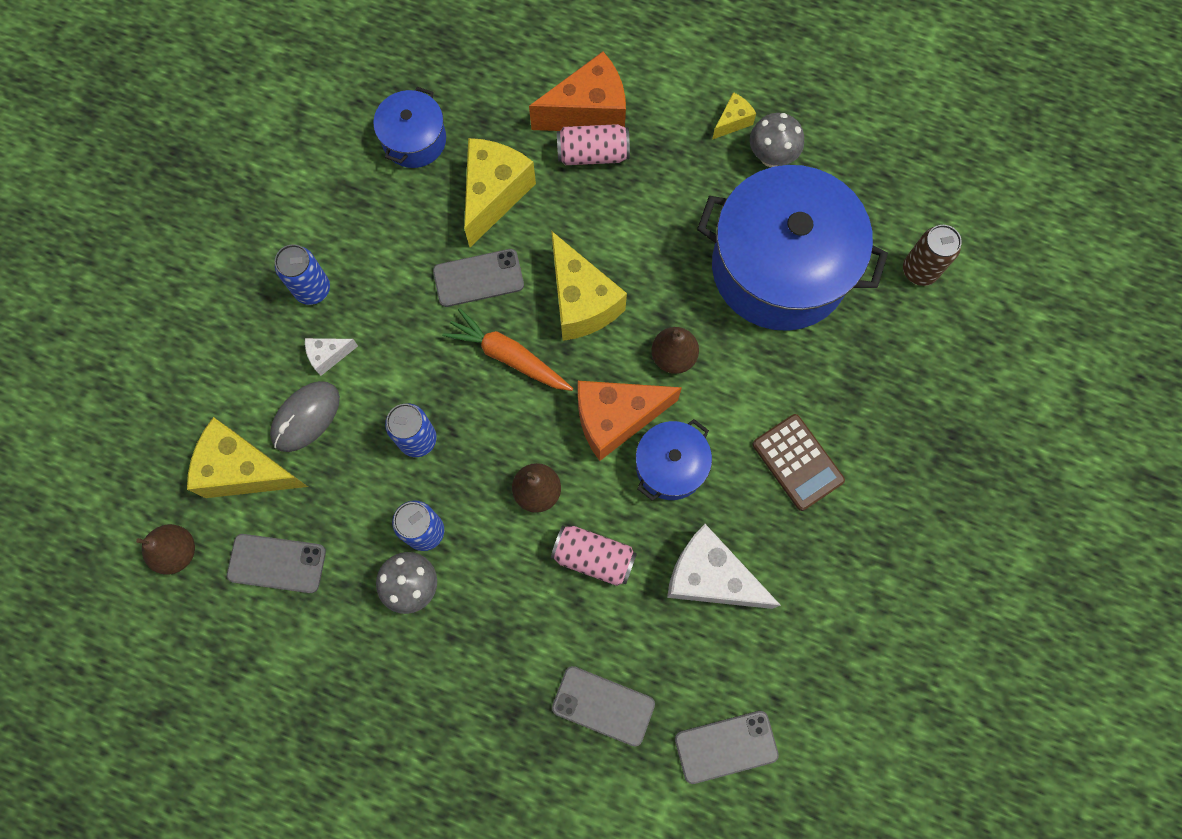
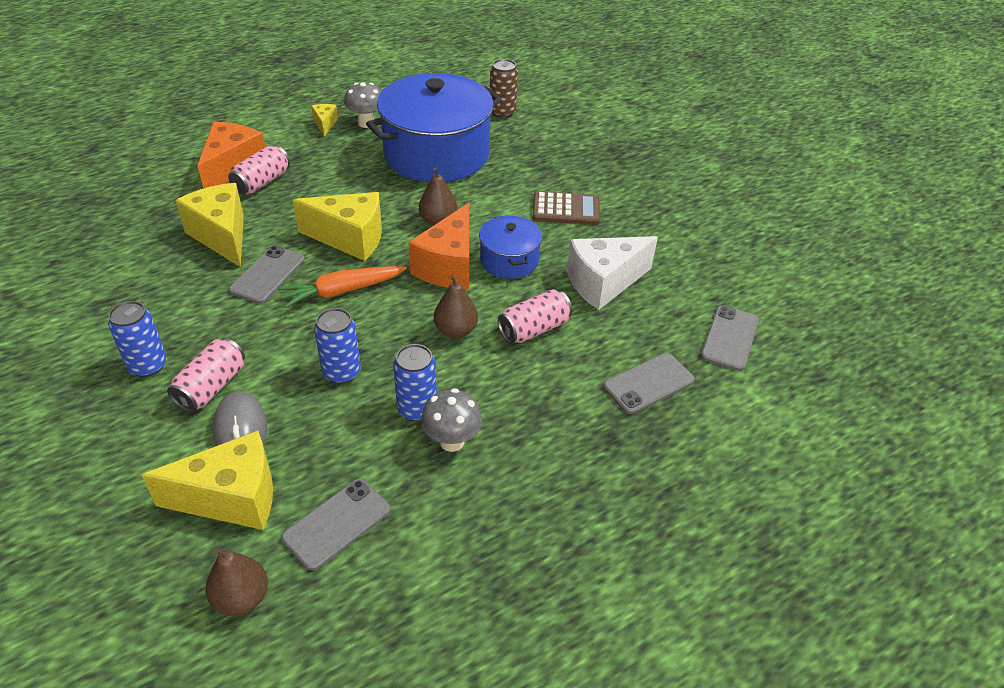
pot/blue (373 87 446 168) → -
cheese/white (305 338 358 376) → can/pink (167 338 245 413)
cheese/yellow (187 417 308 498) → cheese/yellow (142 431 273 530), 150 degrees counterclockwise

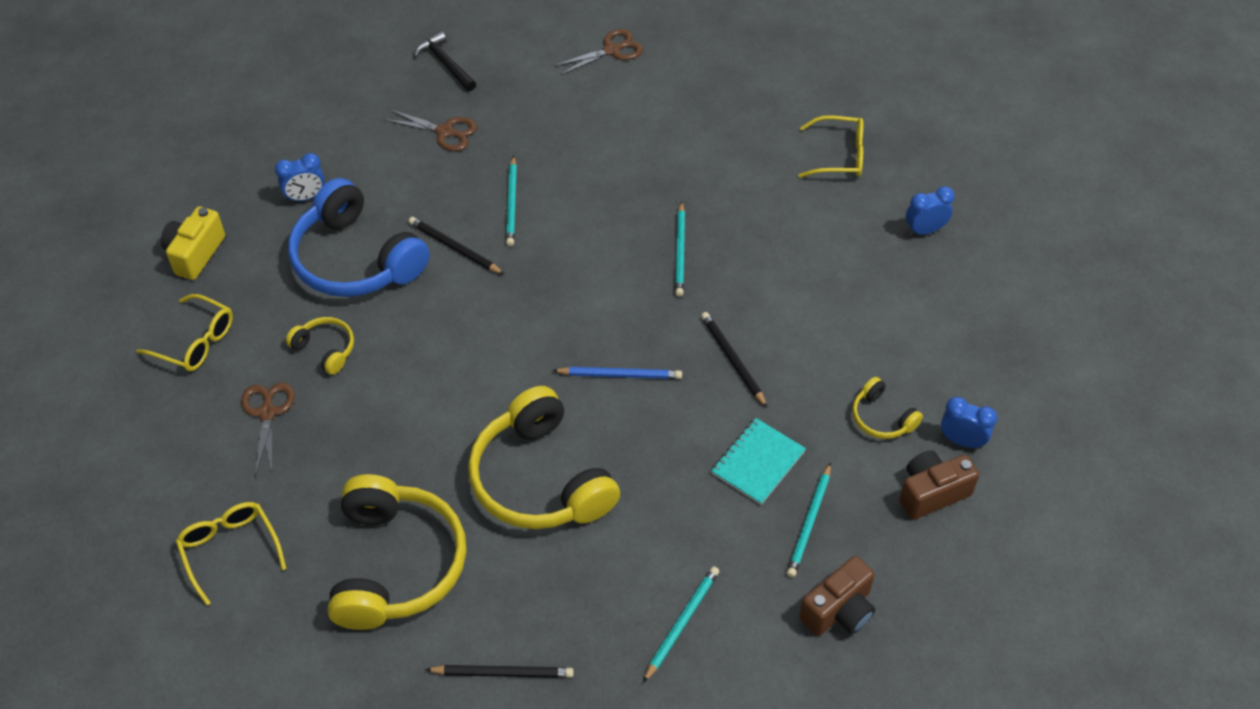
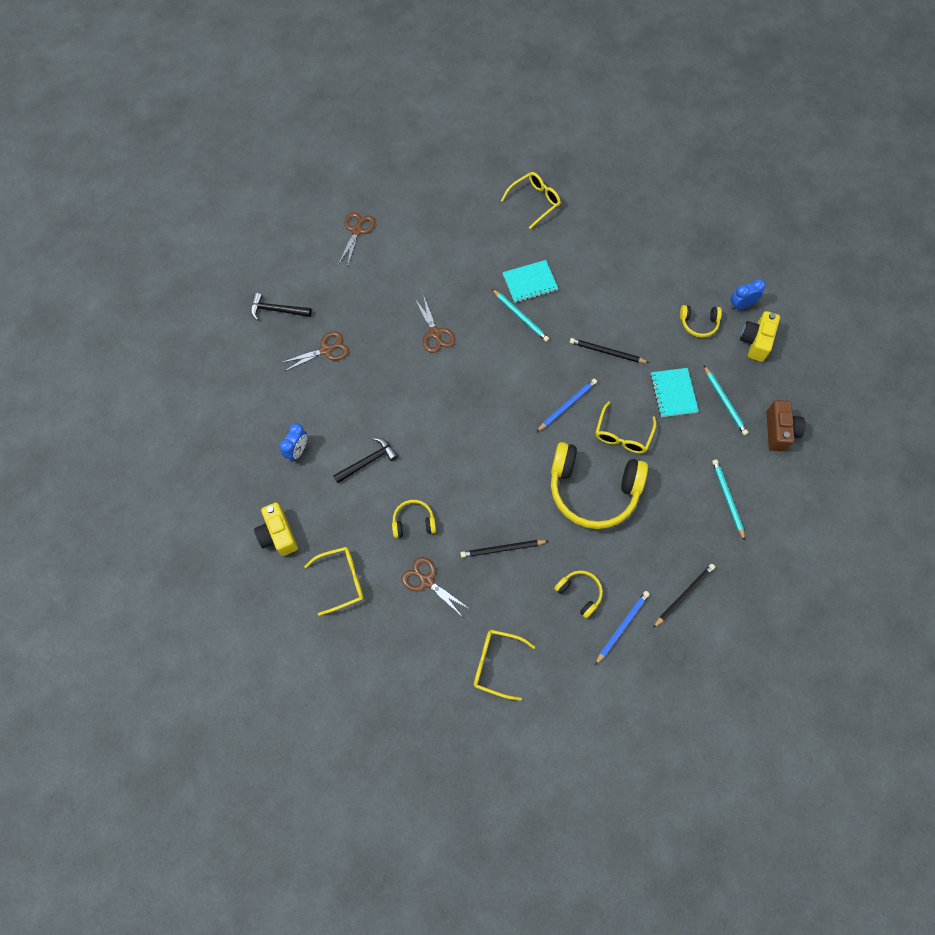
pencil/turquoise (506 155 517 246) → -
headphones/blue (288 178 430 297) → hammer/black (333 438 398 483)
clock/blue (906 186 955 236) → -
pencil/black (408 217 504 274) → pencil/black (460 540 548 558), shifted
camera/brown (899 450 979 520) → camera/yellow (740 311 780 362)
headphones/yellow (328 474 467 630) → headphones/yellow (554 570 603 618), x0.46
- → notebook/turquoise (503 260 558 303)
- → scissors/brown (414 295 455 353)
- → glasses/yellow (596 401 656 453)
- → pencil/blue (595 591 650 665)

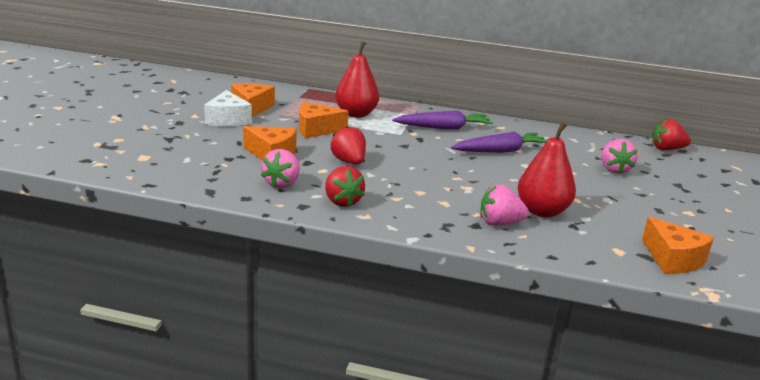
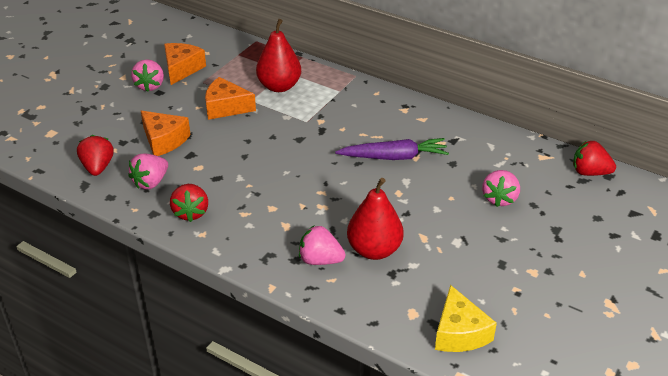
cheese/white (204 90 252 126) → strawberry/pink (131 59 164 92)
carrot/purple (392 111 494 129) → -
strawberry/red (330 126 366 165) → strawberry/red (77 135 114 176), shifted
cheese/orange (642 217 714 274) → cheese/yellow (435 285 497 352)

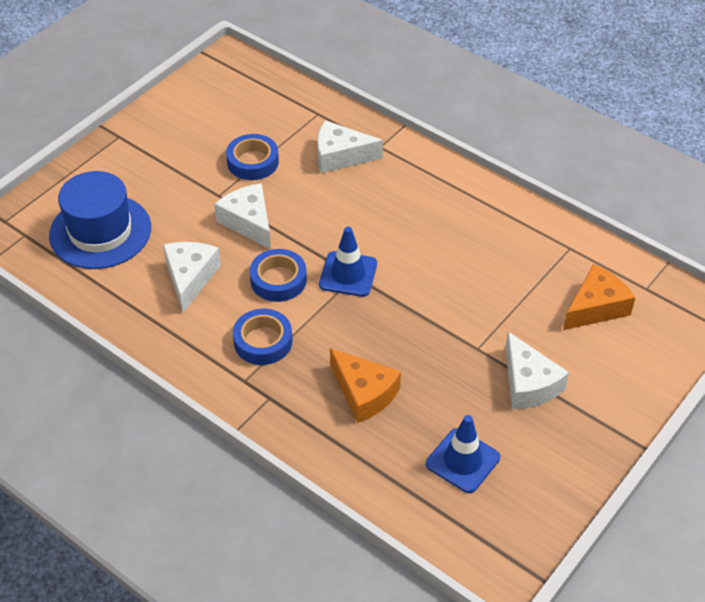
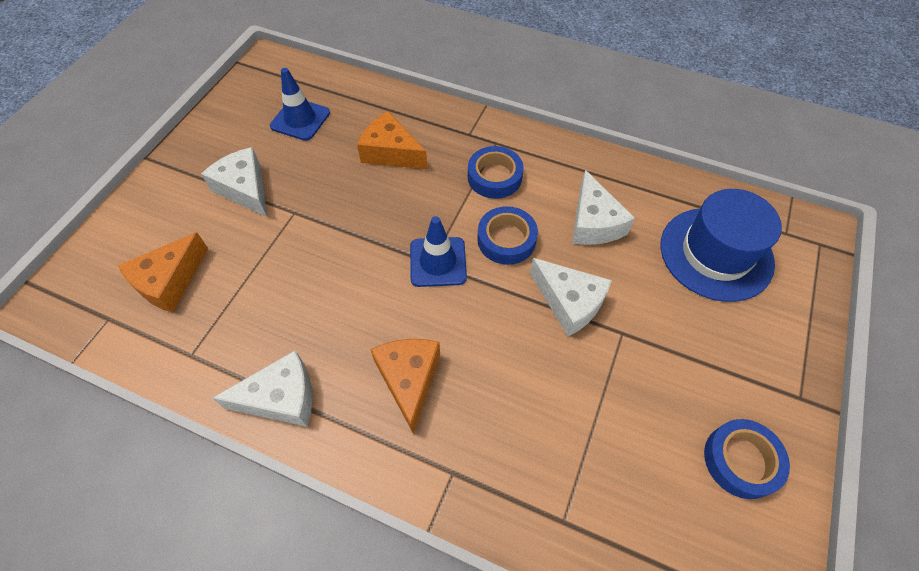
cheese/white (317 120 383 173) → cheese/white (212 350 313 427), shifted
tape/blue (226 134 279 180) → tape/blue (704 419 790 499), shifted
- → cheese/orange (370 339 440 434)

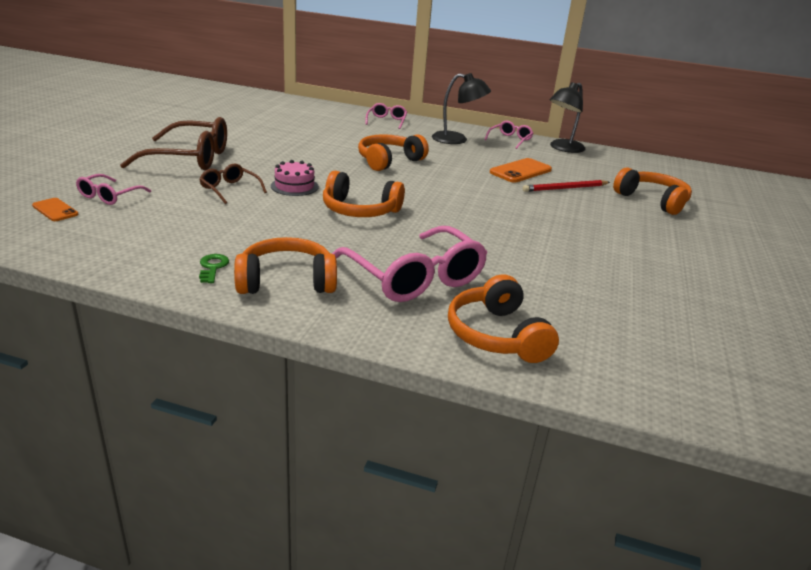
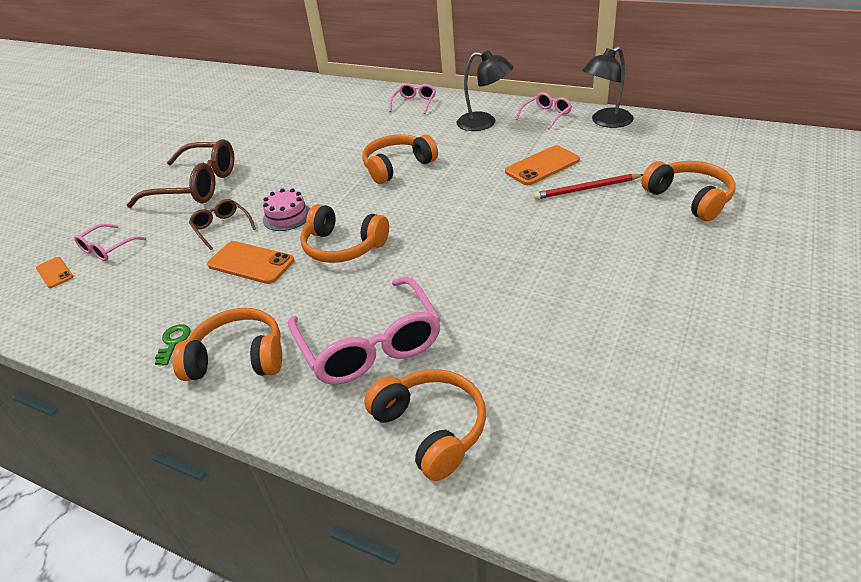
headphones/orange (448 274 559 363) → headphones/orange (364 369 486 481), 150 degrees clockwise
- → phone/orange (207 241 294 284)

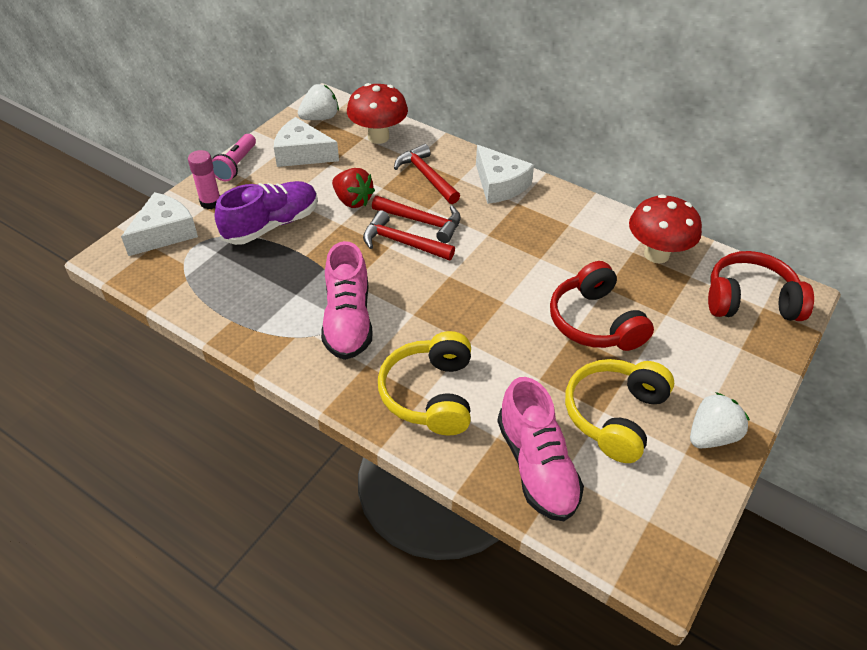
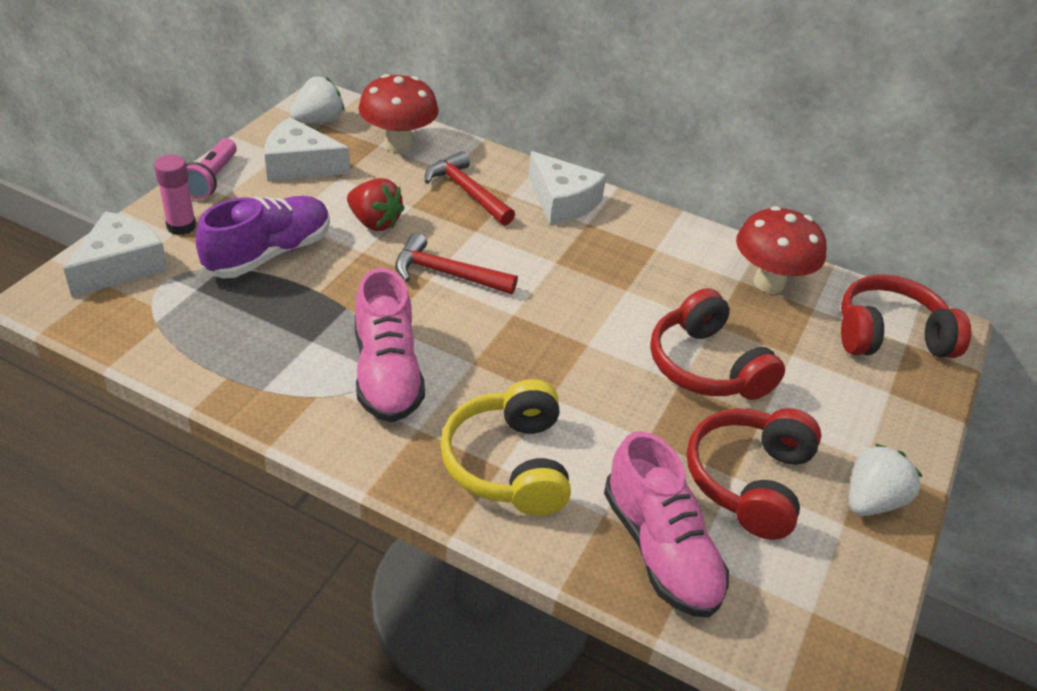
hammer/red (372 196 461 243) → -
headphones/yellow (565 359 674 463) → headphones/red (687 408 821 540)

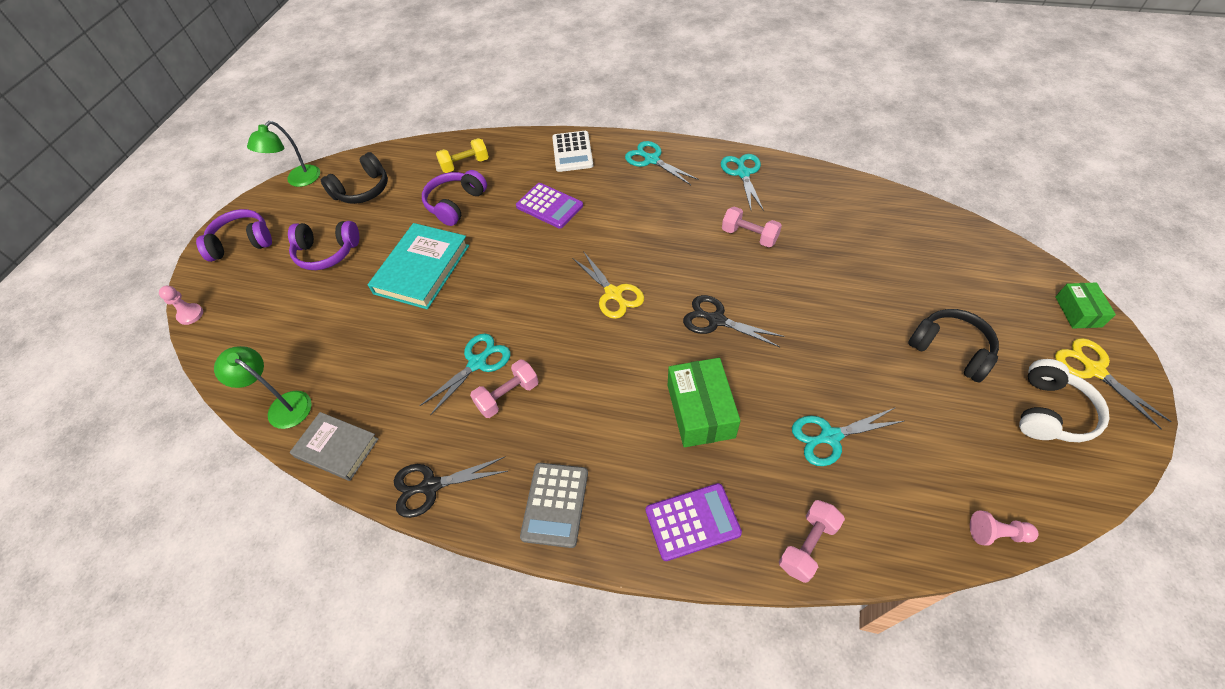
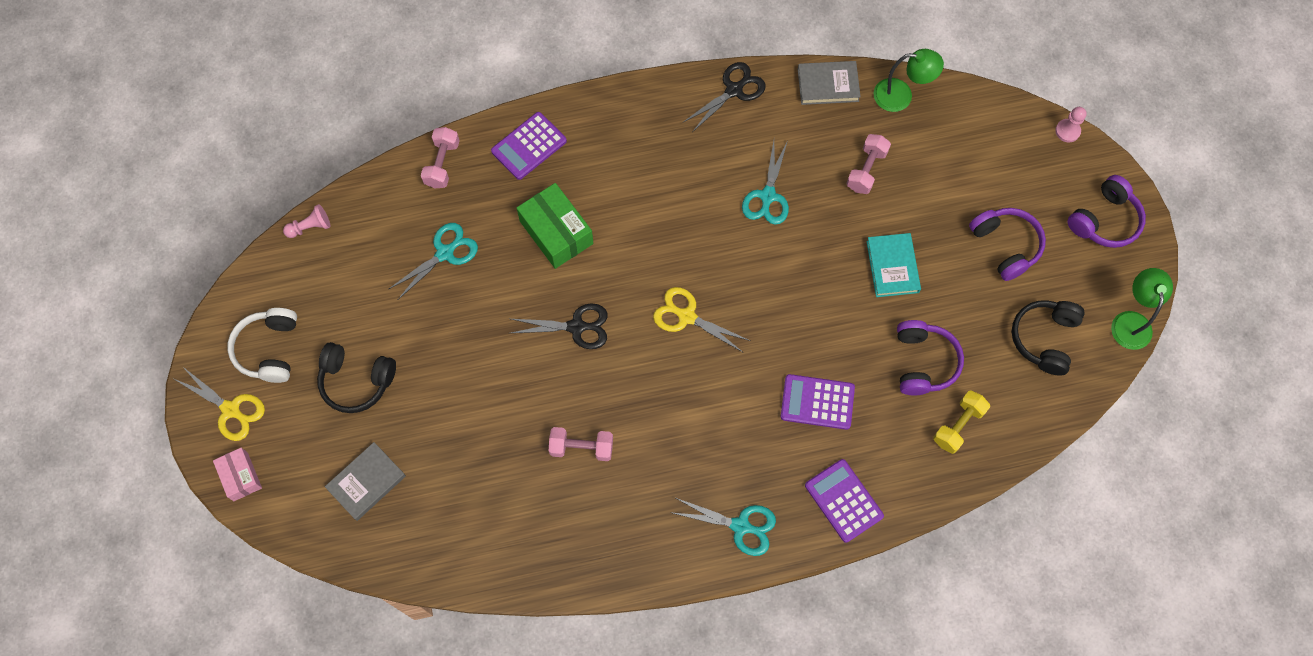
calculator/white (552 131 593 172) → calculator/purple (805 459 884 543)
scissors/turquoise (721 154 764 211) → -
headphones/purple (288 221 359 270) → headphones/purple (969 208 1046 281), 90 degrees clockwise
book/turquoise (368 223 469 309) → book/turquoise (866 233 921 297), x0.65
box/green (1055 282 1116 329) → box/pink (213 448 262 501)
dumbbell/pink (470 359 539 418) → dumbbell/pink (846 134 891 194), shifted
calculator/grey (520 463 588 548) → -
- → book/grey (325 442 406 521)

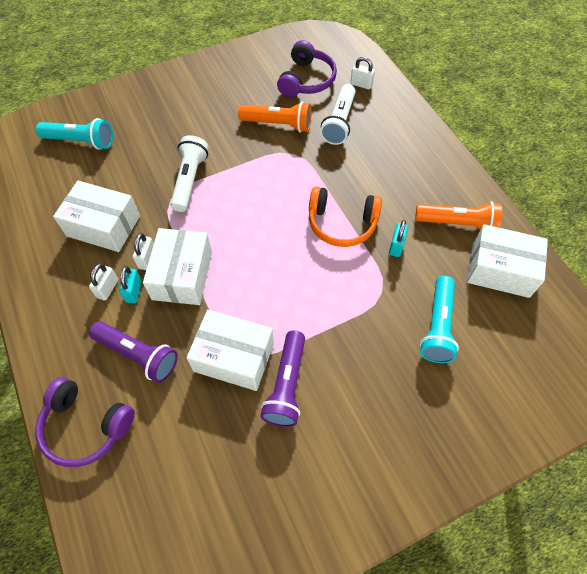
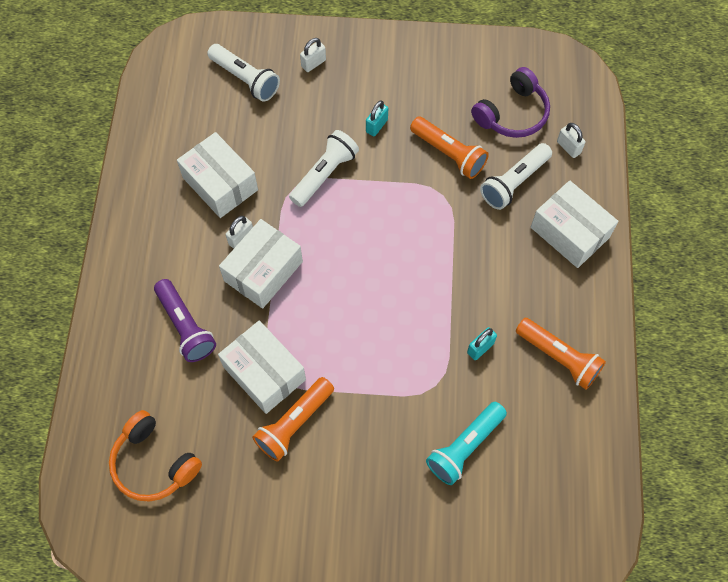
flashlight/turquoise (36 118 113 150) → flashlight/white (207 44 280 102)
headphones/orange (309 187 382 247) → headphones/orange (109 410 202 501), shifted
box/white (467 224 548 298) → box/white (531 180 618 268), shifted
padlock/white (89 264 118 301) → padlock/white (300 38 326 72), shifted
padlock/turquoise (119 266 142 303) → padlock/turquoise (366 100 388 136), shifted
flashlight/purple (260 330 305 427) → flashlight/orange (252 377 334 462)
headphones/purple (35 377 135 467) → -

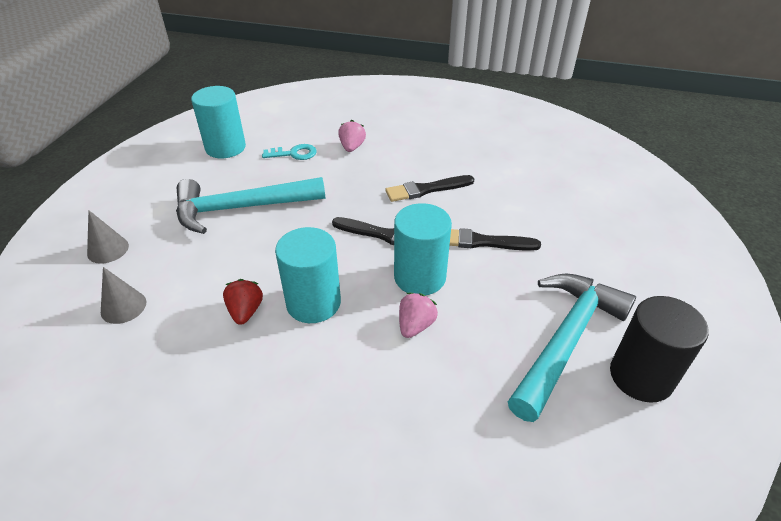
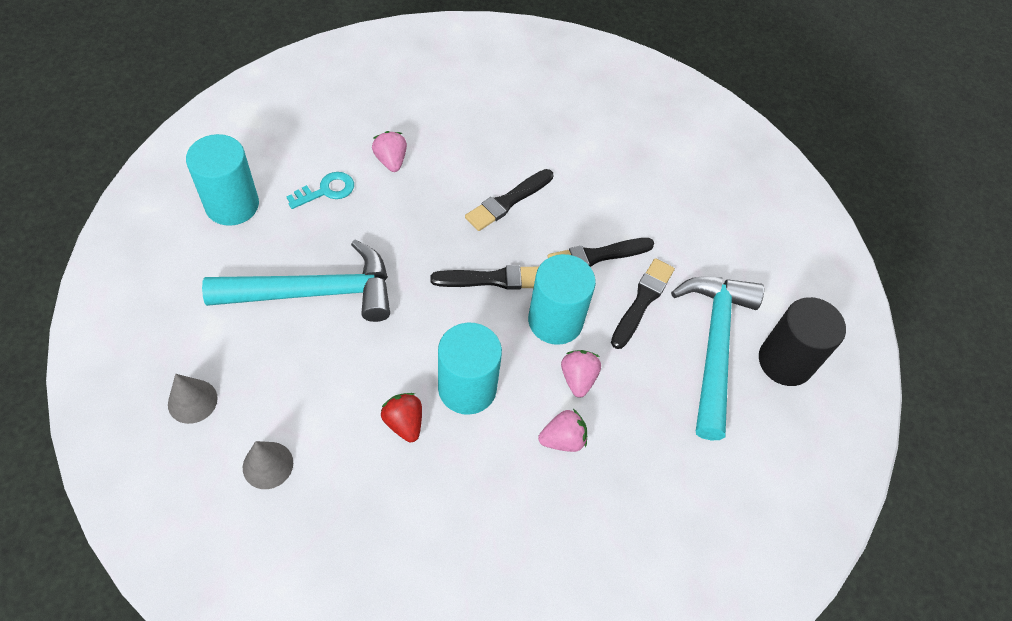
hammer/turquoise (176 177 325 234) → hammer/turquoise (202 240 390 322), 150 degrees counterclockwise
- → brush/black (611 258 675 349)
- → strawberry/pink (538 409 587 452)

